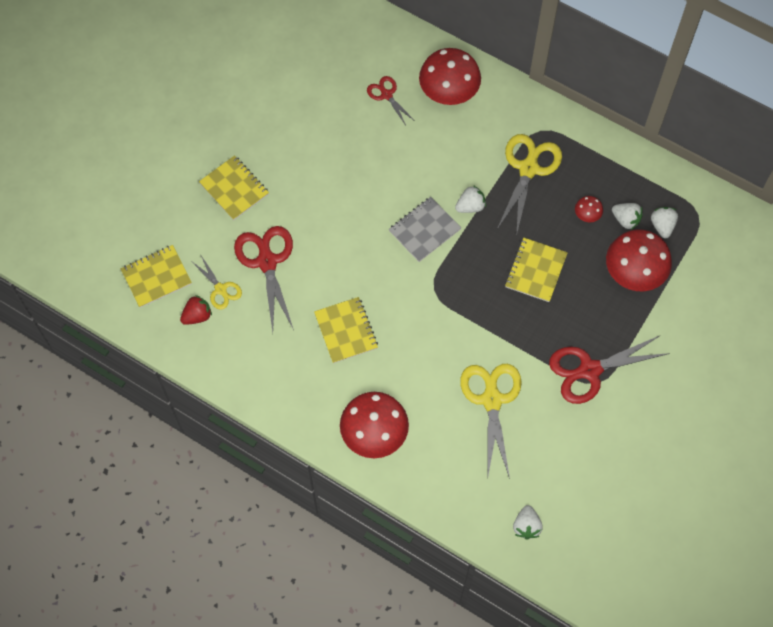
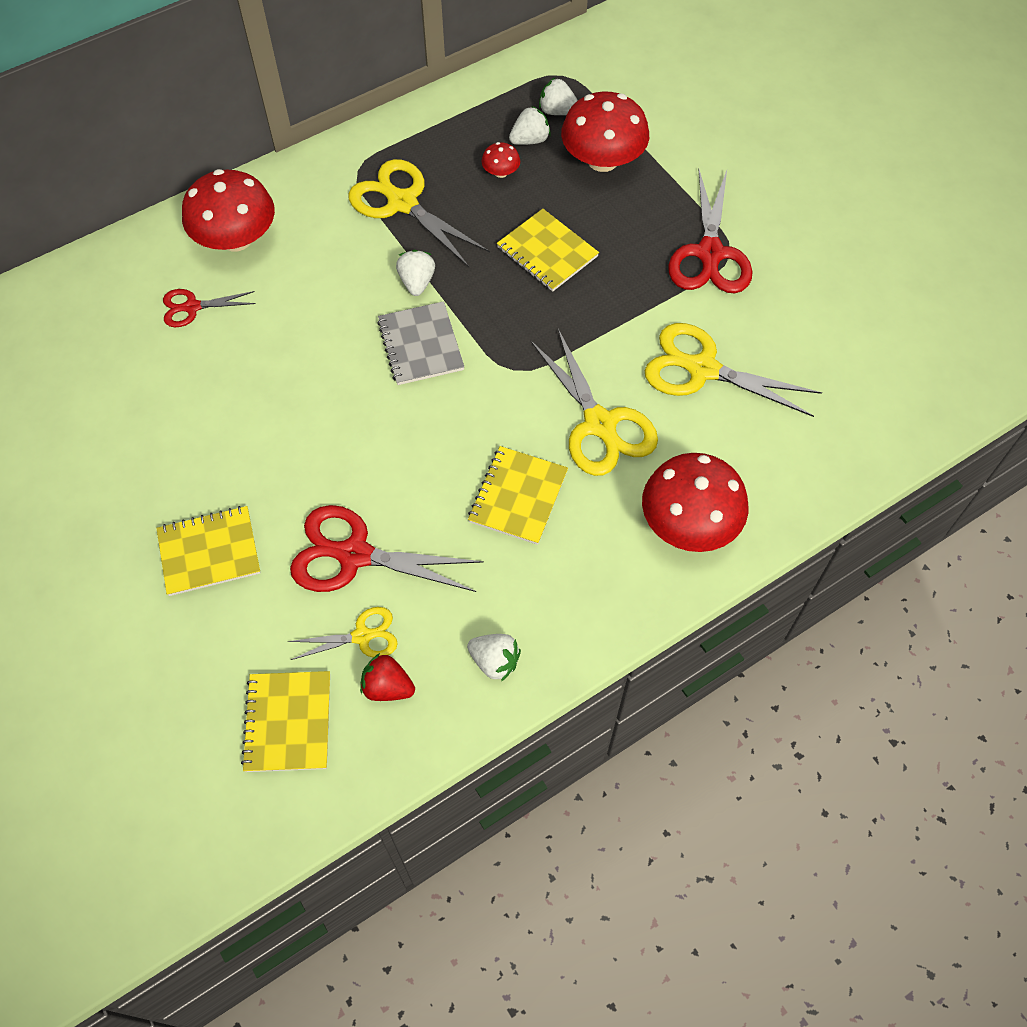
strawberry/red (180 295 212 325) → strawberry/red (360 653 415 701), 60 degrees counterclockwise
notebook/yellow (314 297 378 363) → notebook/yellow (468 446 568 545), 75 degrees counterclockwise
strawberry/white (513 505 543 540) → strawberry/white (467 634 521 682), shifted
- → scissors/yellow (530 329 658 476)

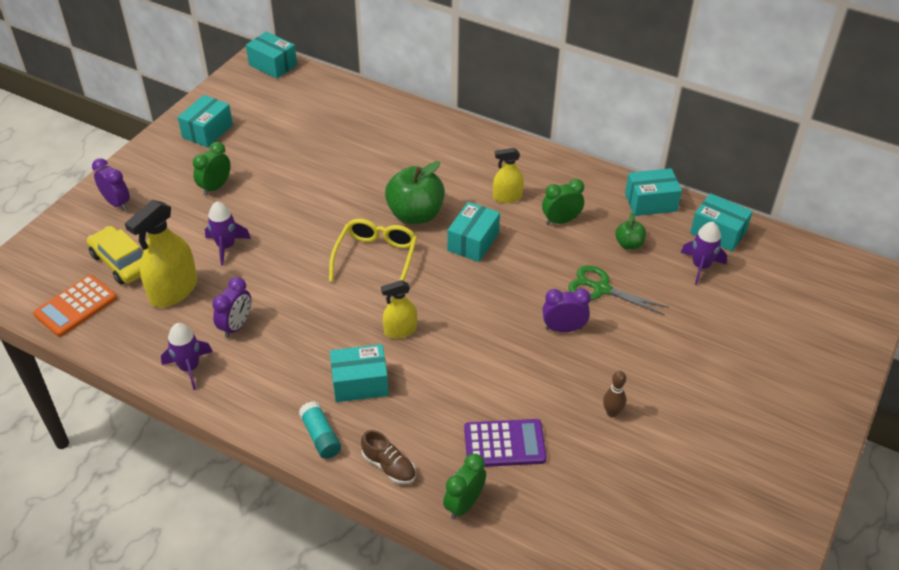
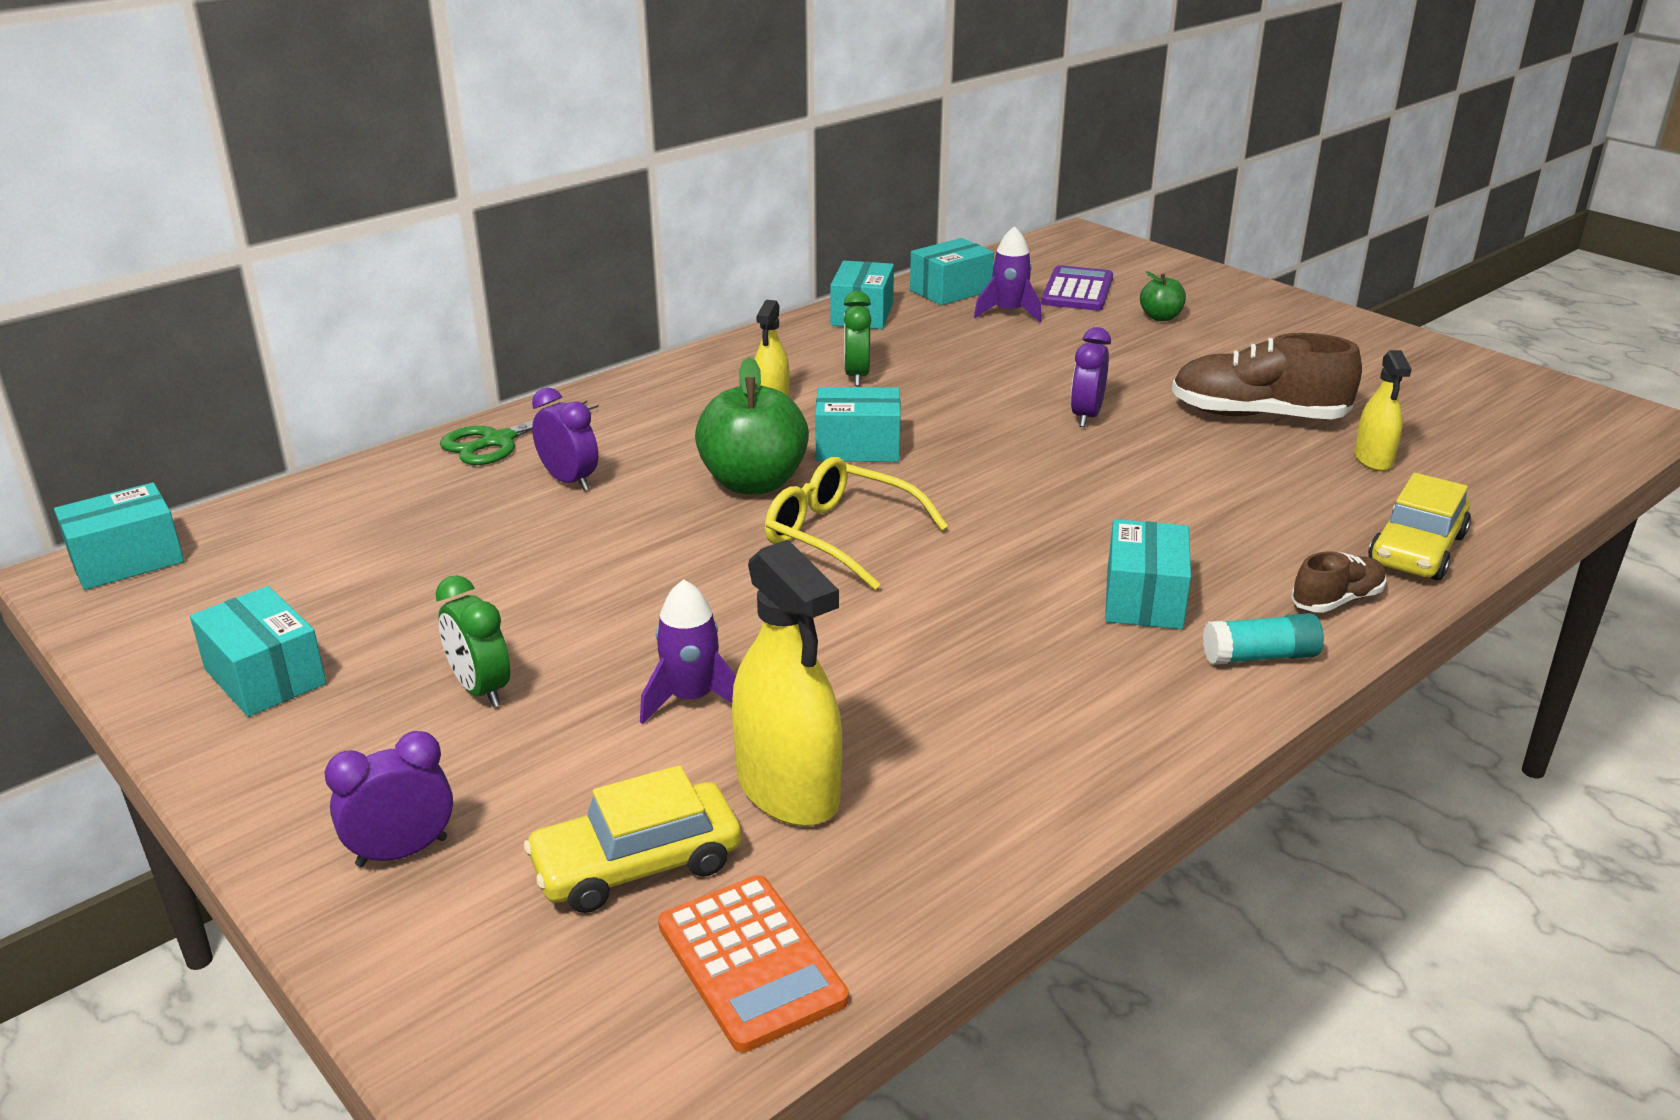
box/turquoise (447 202 500 262) → box/turquoise (815 387 901 462), 45 degrees counterclockwise
apple/green (615 213 646 250) → apple/green (1140 271 1186 321), shifted
scissors/green (568 265 669 315) → scissors/green (440 401 599 465), shifted
clock/purple (212 277 251 338) → clock/purple (532 387 598 491), shifted
spray bottle/yellow (381 280 417 339) → spray bottle/yellow (1354 350 1412 471), shifted
rocket/purple (161 323 213 390) → -
bowling pin/brown (603 371 626 417) → shoe/brown (1172 333 1362 419)
calculator/purple (464 419 547 467) → calculator/purple (1041 265 1113 311), shifted
clock/green (443 454 486 519) → car/yellow (1368 473 1471 581)

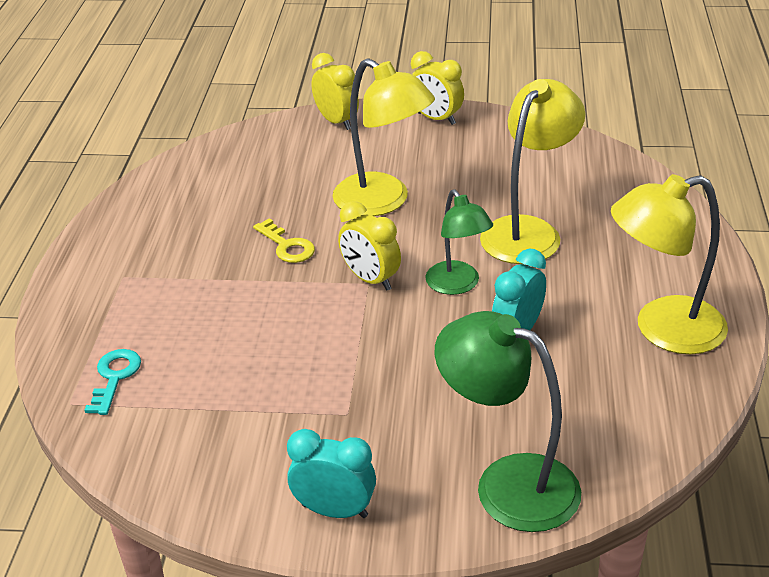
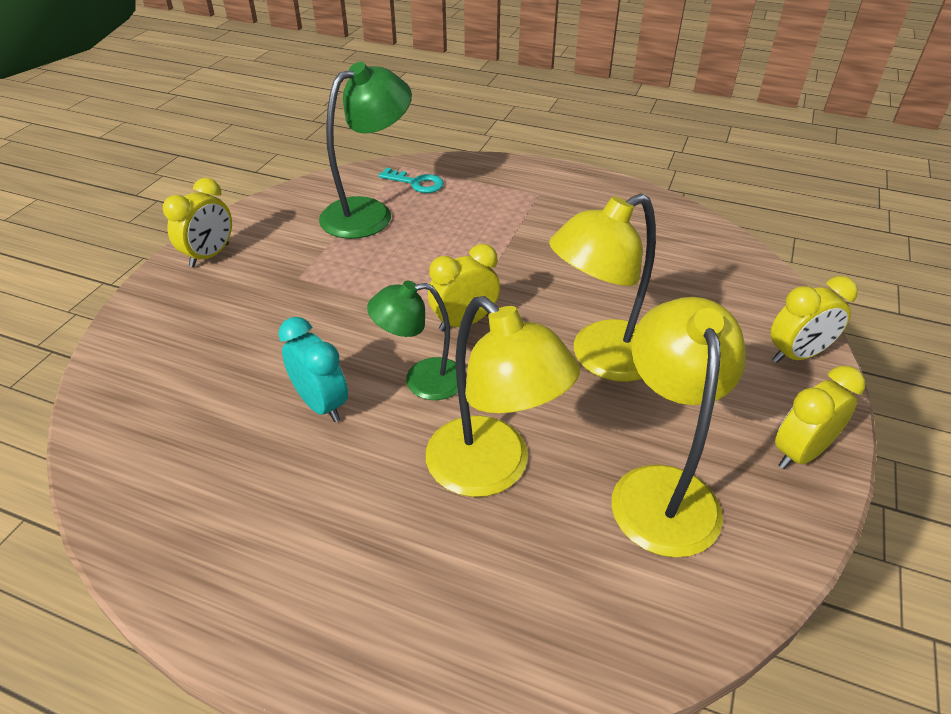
lamp/yellow (611 174 728 354) → lamp/yellow (611 297 746 558), shifted
key/yellow (253 218 315 263) → -
lamp/green (435 311 581 532) → lamp/green (319 62 412 239), shifted
clock/turquoise (287 429 376 518) → clock/yellow (163 178 232 268)

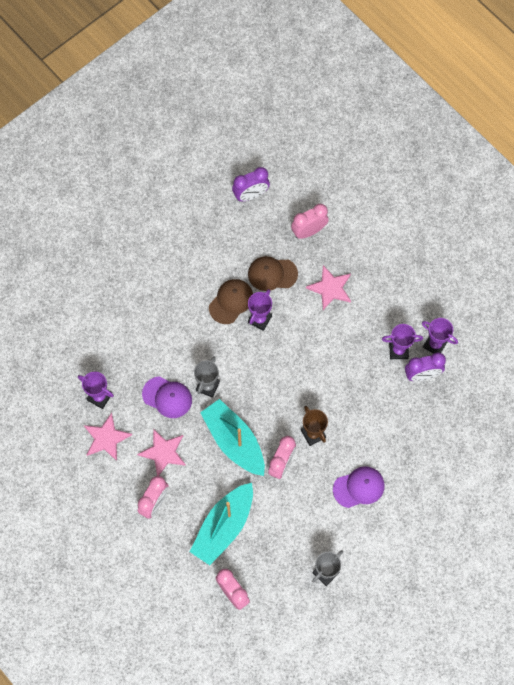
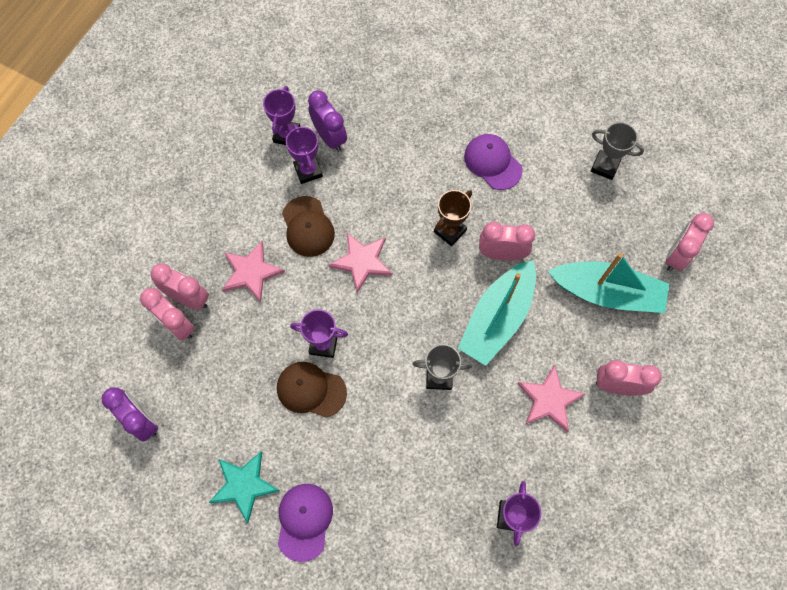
cap/brown (248 256 298 291) → cap/brown (282 196 335 257), shifted
cap/purple (142 376 192 418) → cap/purple (278 484 333 562), shifted
star/pink (84 413 132 461) → star/pink (329 233 392 293), shifted
- → clock/pink (150 263 209 310)
- → star/turquoise (209 451 280 523)

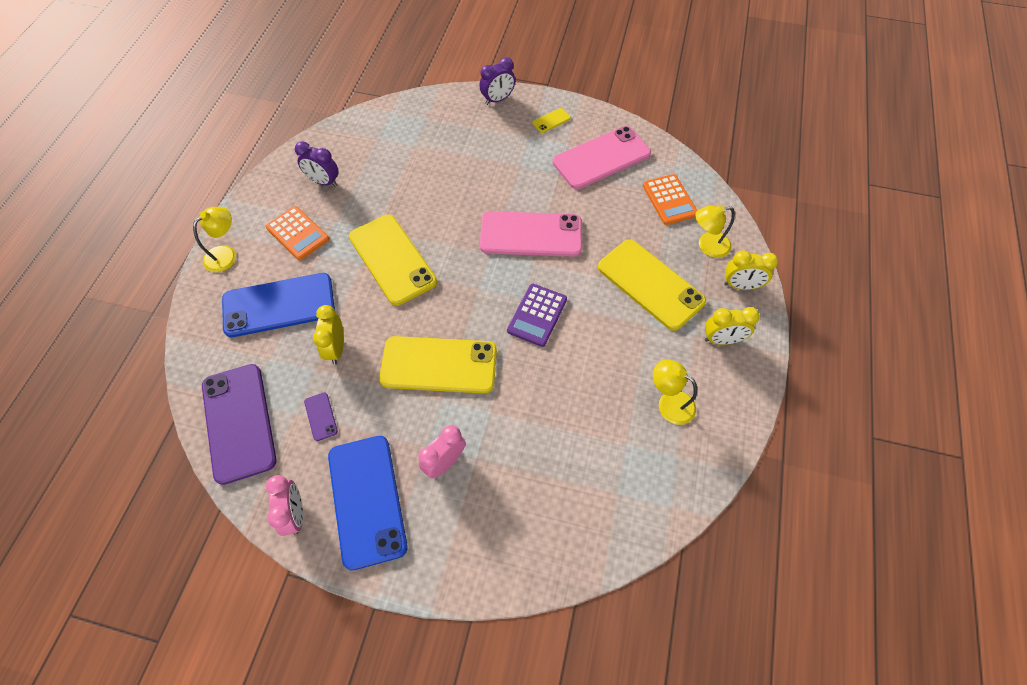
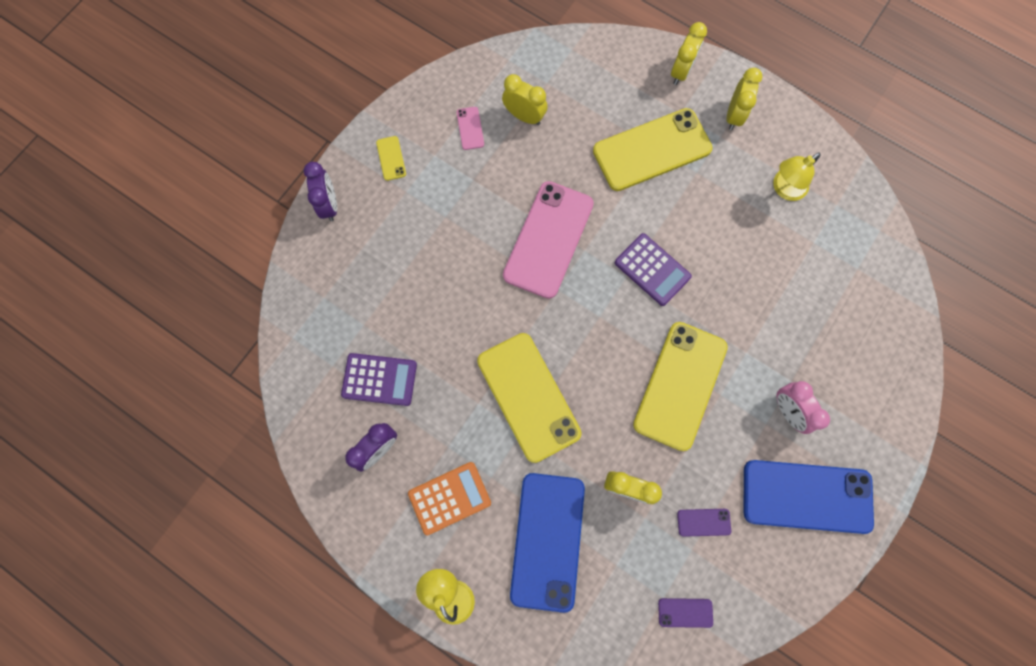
phone/pink (553 126 651 189) → phone/pink (456 107 484 150), x0.41
calculator/orange (643 174 697 225) → -
lamp/yellow (695 205 735 258) → -
phone/yellow (349 214 437 306) → phone/yellow (477 333 582 463), 75 degrees clockwise
phone/purple (202 364 277 485) → phone/purple (658 598 713 628), x0.41
clock/pink (266 475 303 536) → -
- → clock/yellow (502 74 548 125)
- → calculator/purple (341 353 417 406)

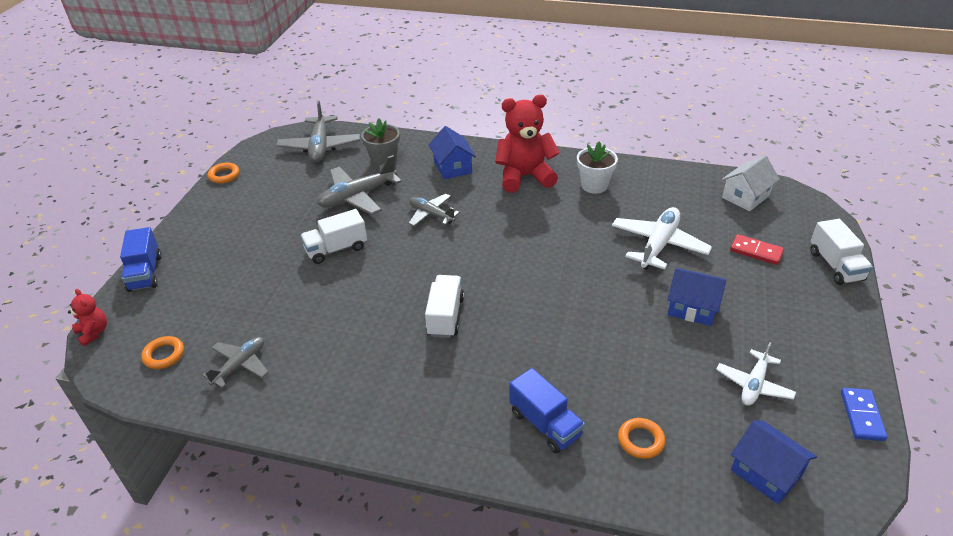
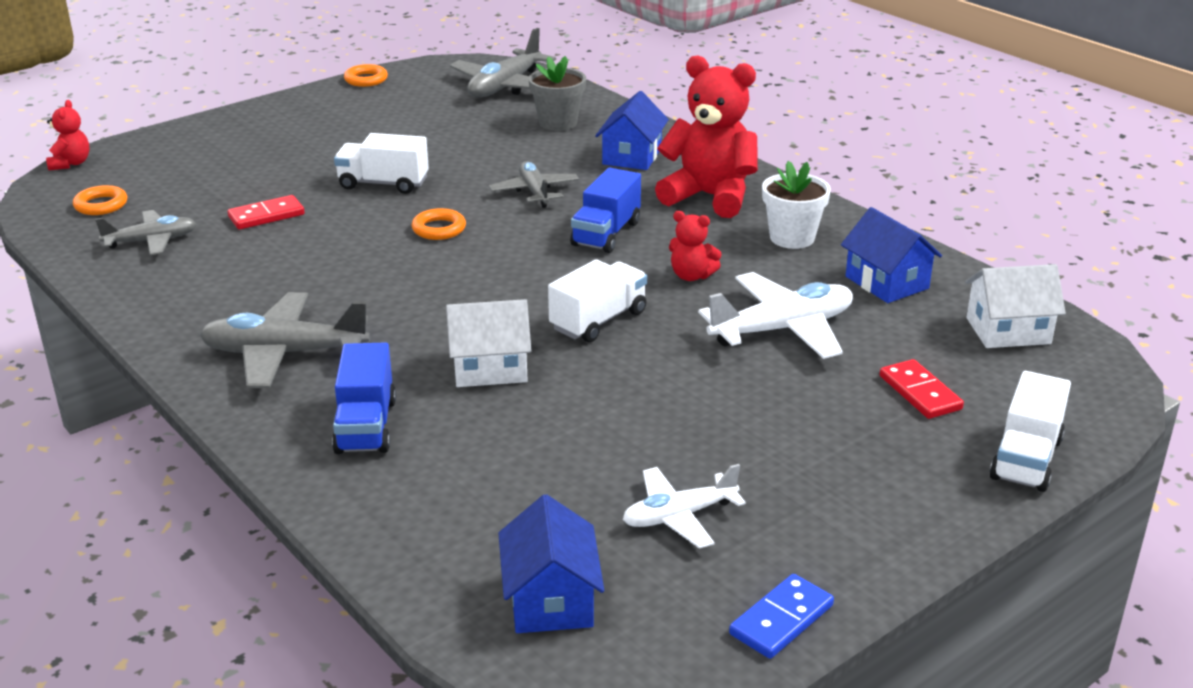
plane/grey (317 155 402 215) → plane/grey (199 292 370 388), shifted
truck/blue (120 227 162 292) → truck/blue (570 168 641 253), shifted
house/blue (667 268 726 326) → house/blue (841 207 942 303), shifted
truck/white (425 275 464 338) → truck/white (548 259 647 342), shifted
ring/orange (618 418 665 459) → ring/orange (412 208 466 240), shifted
- → domino/red (228 195 305 229)
- → teddy bear/red (669 211 722 281)
- → house/white (446 299 531 387)

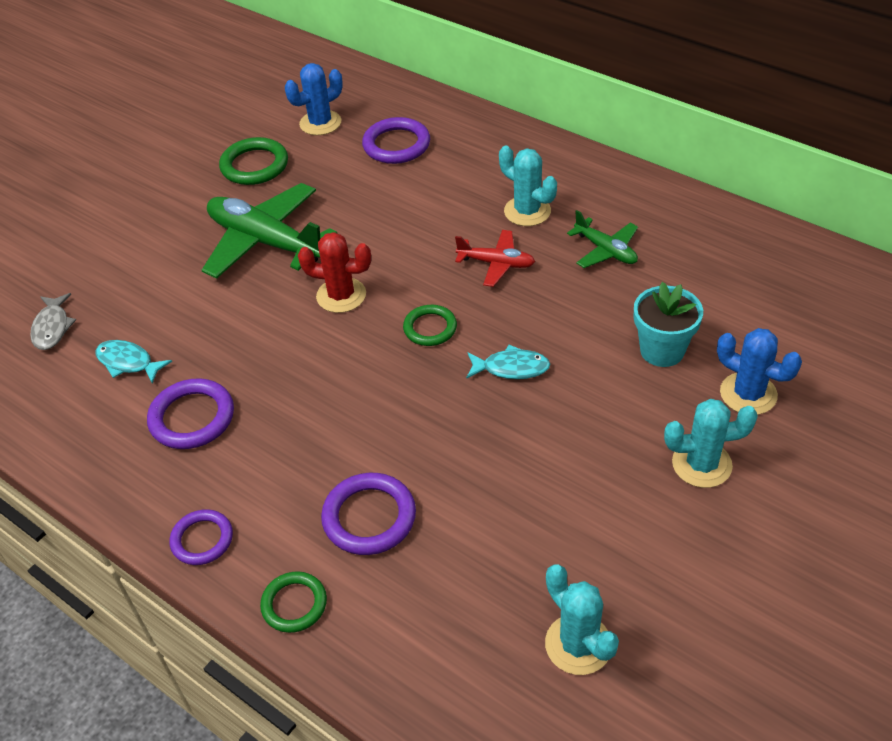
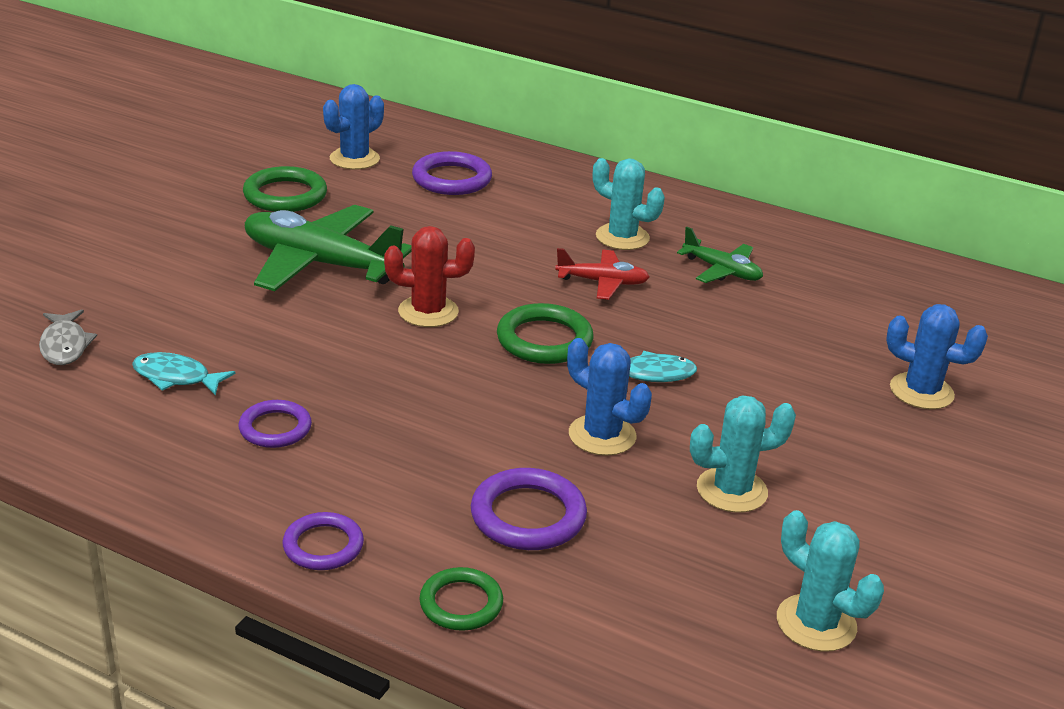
flower pot/turquoise (634 282 703 367) → -
ring/green (403 305 457 346) → ring/green (497 303 593 364), x1.51
ring/purple (147 378 234 449) → ring/purple (239 400 312 448), x0.66
cactus/turquoise (664 399 758 488) → cactus/turquoise (690 396 796 513), shifted
- → cactus/blue (567 338 652 456)

